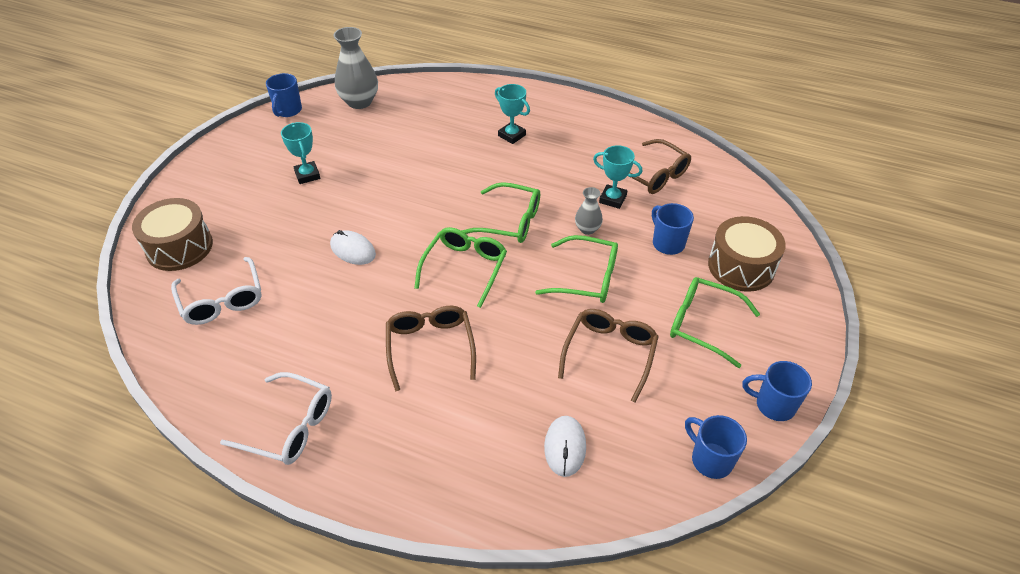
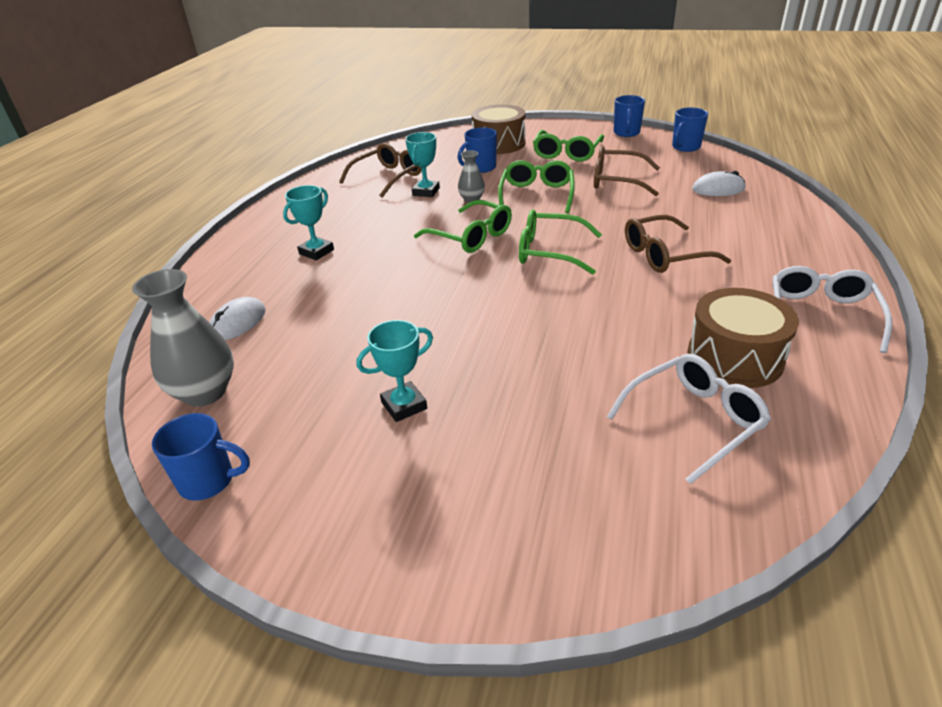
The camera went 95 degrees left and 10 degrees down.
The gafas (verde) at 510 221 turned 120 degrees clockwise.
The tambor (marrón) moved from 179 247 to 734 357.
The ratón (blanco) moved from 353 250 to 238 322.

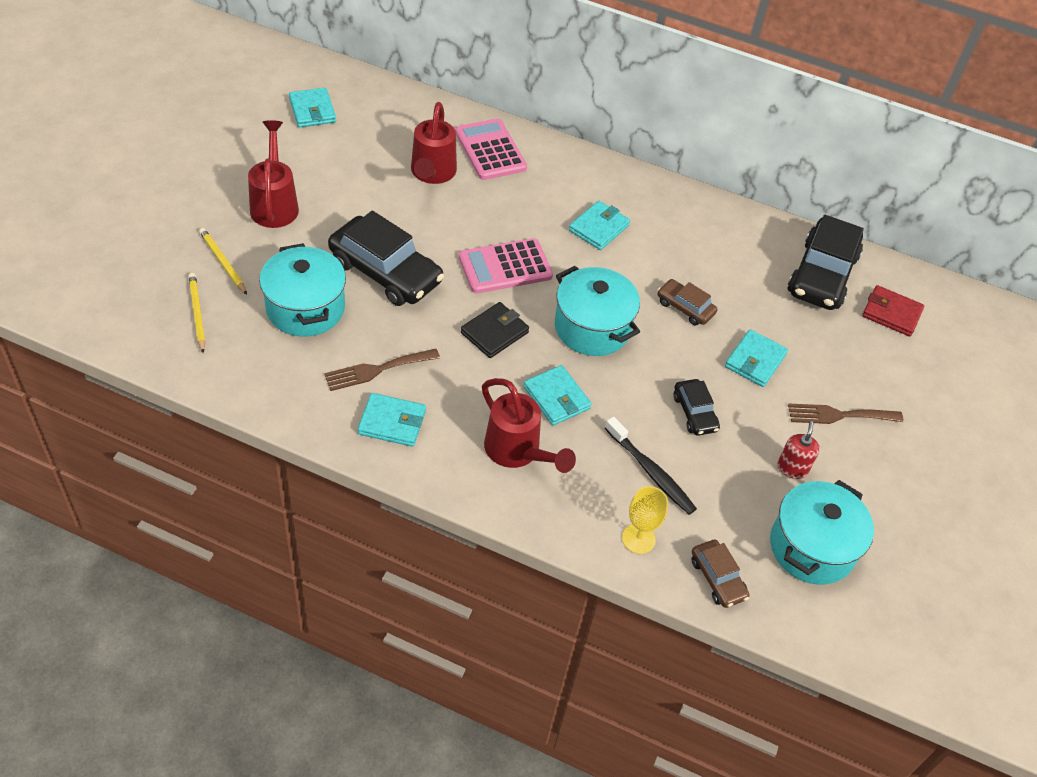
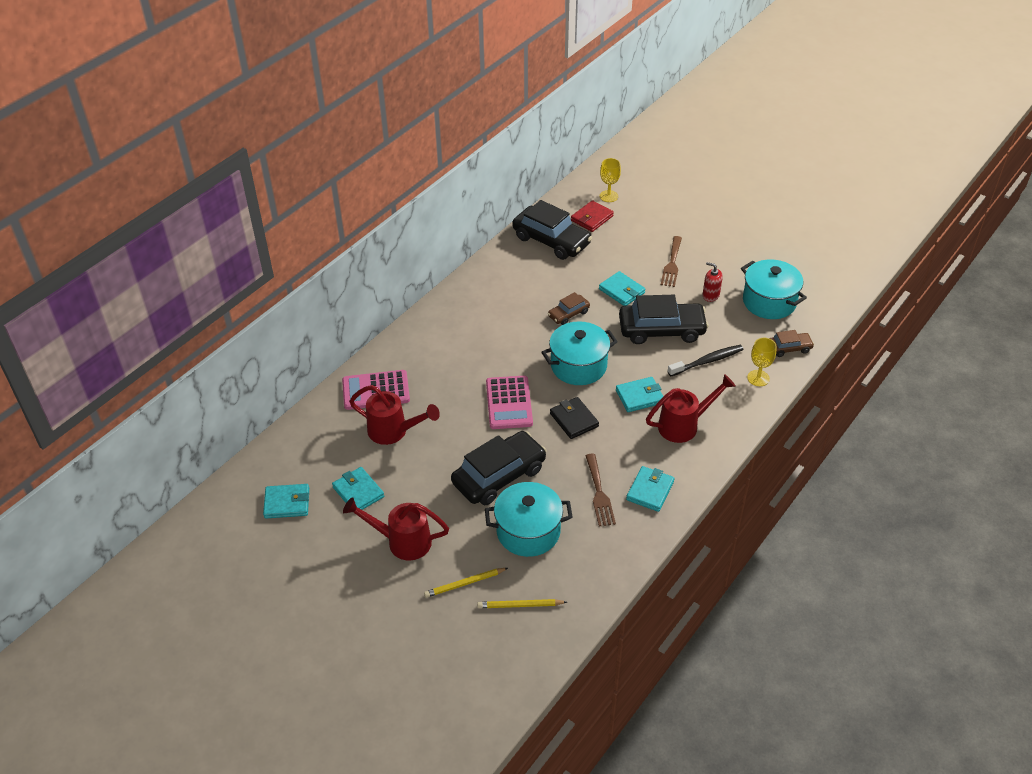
The camera went 70 degrees left and 5 degrees down.
The cartera (turquesa) moved from 599 228 to 358 492.
The coche (negro) at 694 413 changed to 1.97 times the size.
The copa (amarillo) at 608 196 appeared.

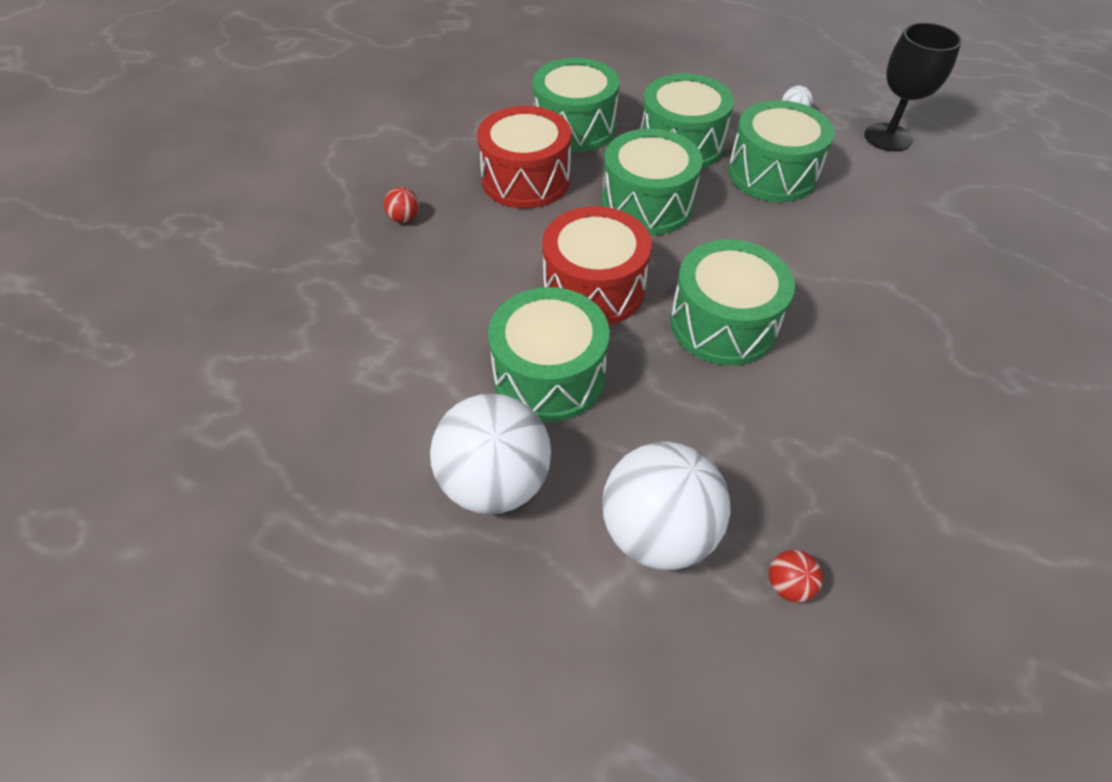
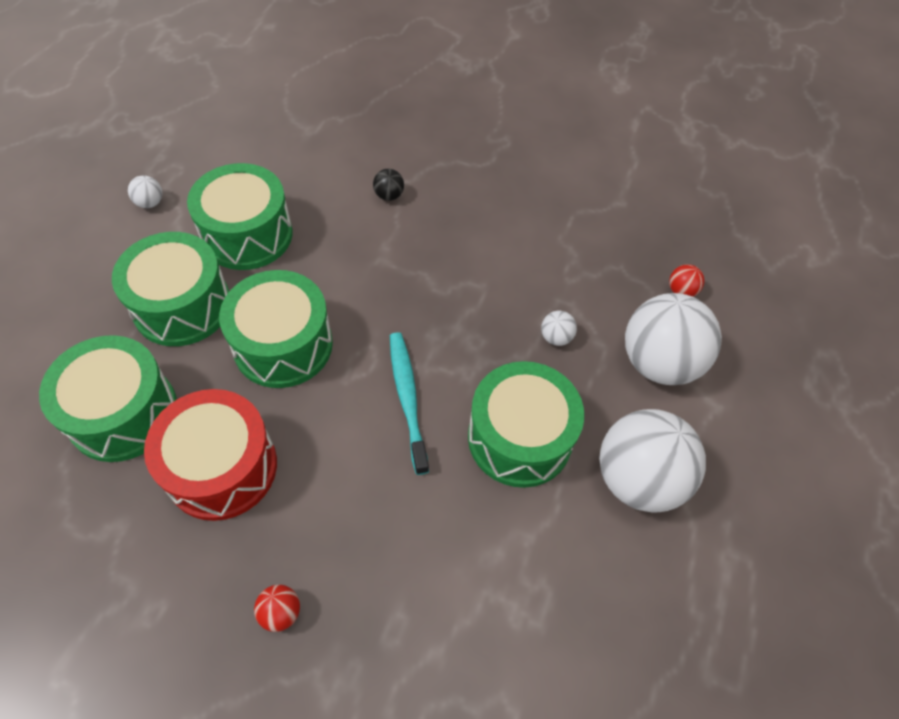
The camera went 95 degrees left and 5 degrees up.
The copa (negro) at 888 137 disappeared.
The tambor (rojo) at 594 288 was replaced by the cepillo de dientes (turquesa) at 407 398.
The tambor (verde) at 723 324 disappeared.
The pelota (negro) at 389 195 appeared.
The pelota (blanco) at 556 337 appeared.

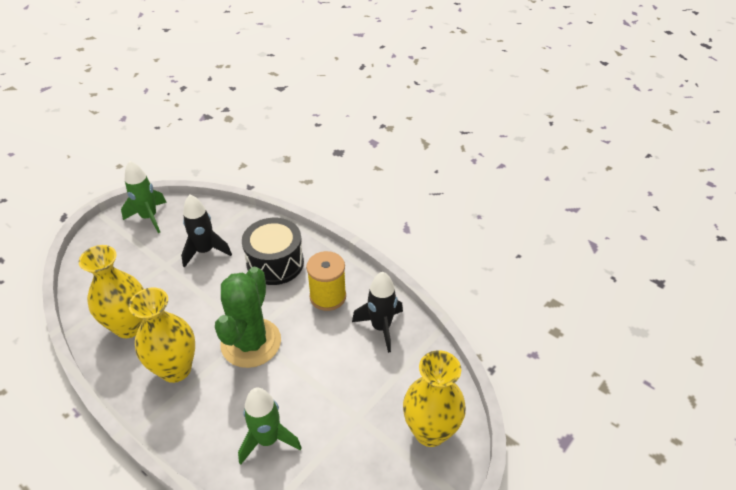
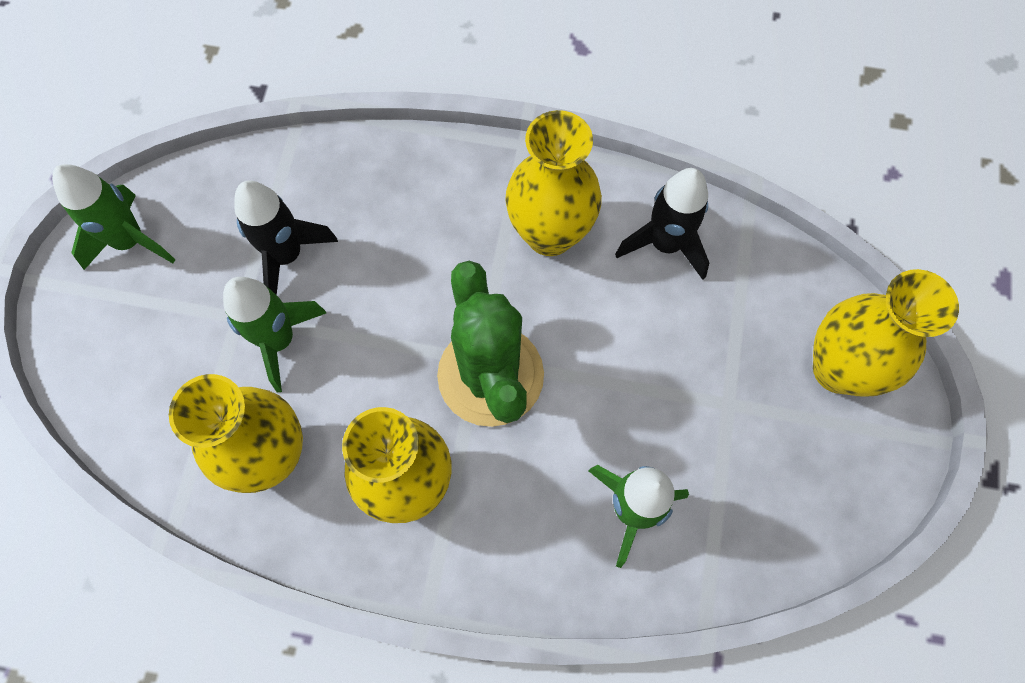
The camera went 30 degrees left and 25 degrees up.
The tambor (negro) at 275 263 disappeared.
The carrete (amarillo) at 328 296 was replaced by the florero (amarillo) at 550 234.
The cohete (verde) at 279 340 appeared.

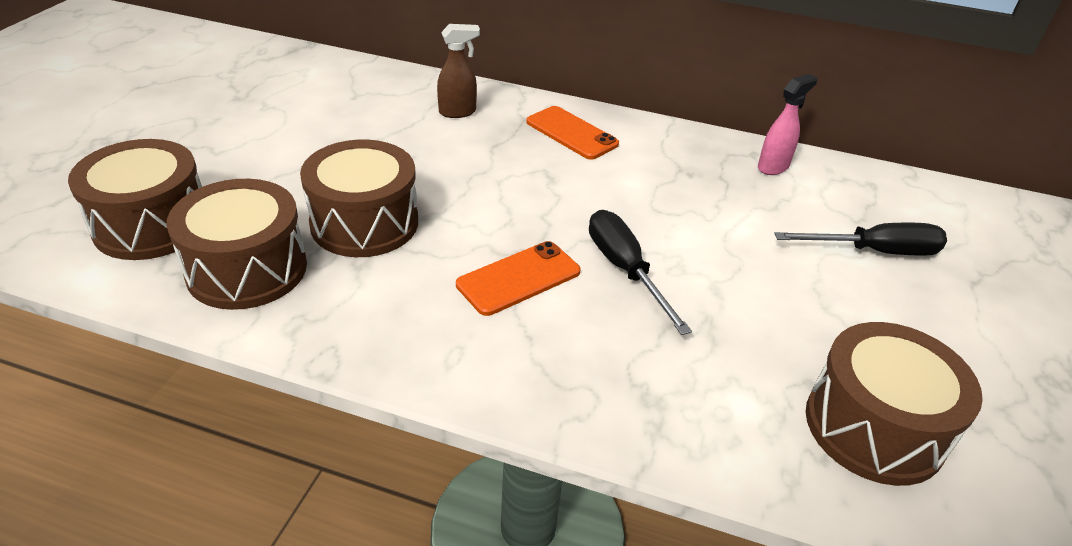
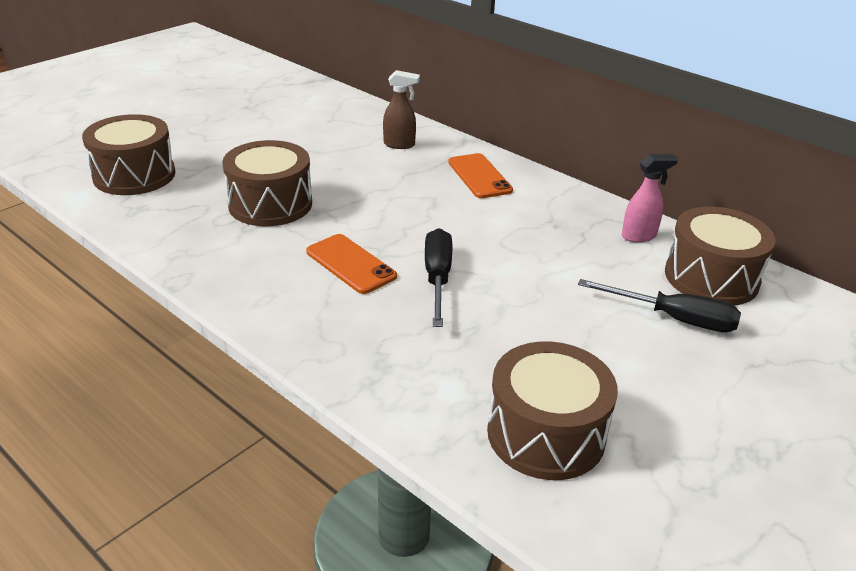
The camera went 25 degrees right and 5 degrees down.
The tambor (marrón) moved from 247 269 to 711 277.
The móvil (naranja) at 518 278 turned 60 degrees clockwise.

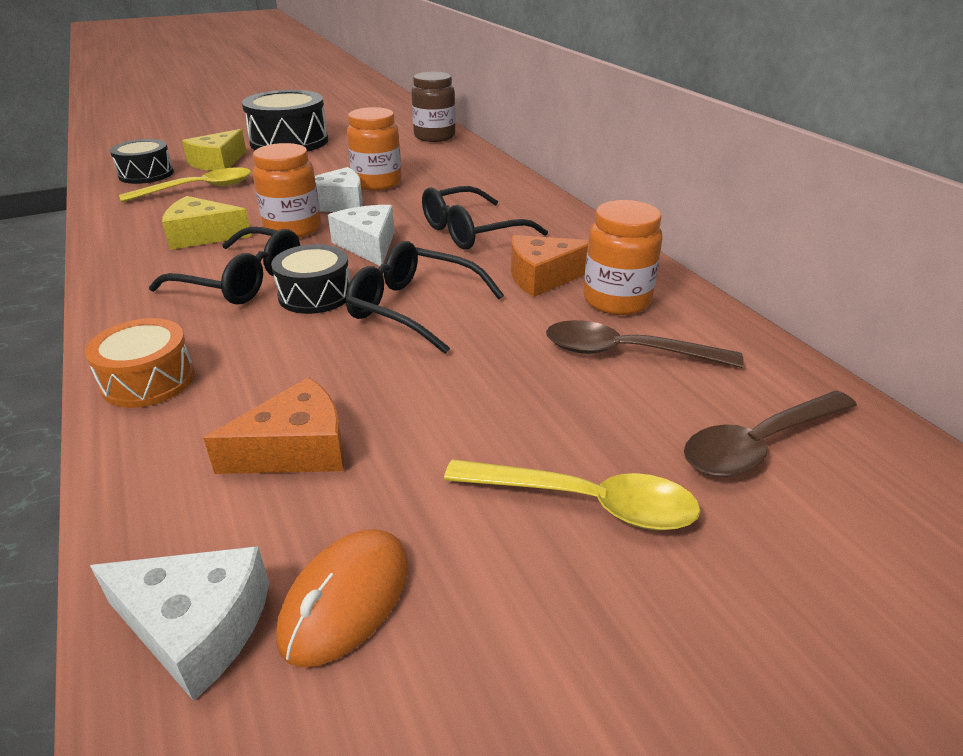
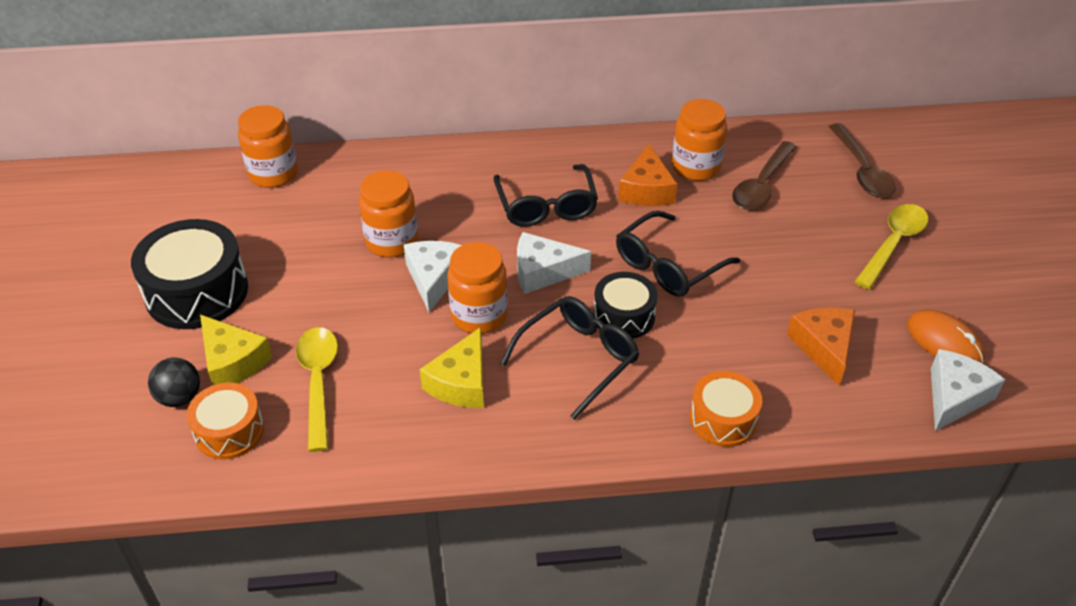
The camera went 70 degrees left and 10 degrees up.
The tarro (marrón) at 434 137 became the tarro (naranja) at 273 174.
The tambor (negro) at 146 174 became the tambor (naranja) at 229 431.
The pelota (negro) at 180 397 appeared.

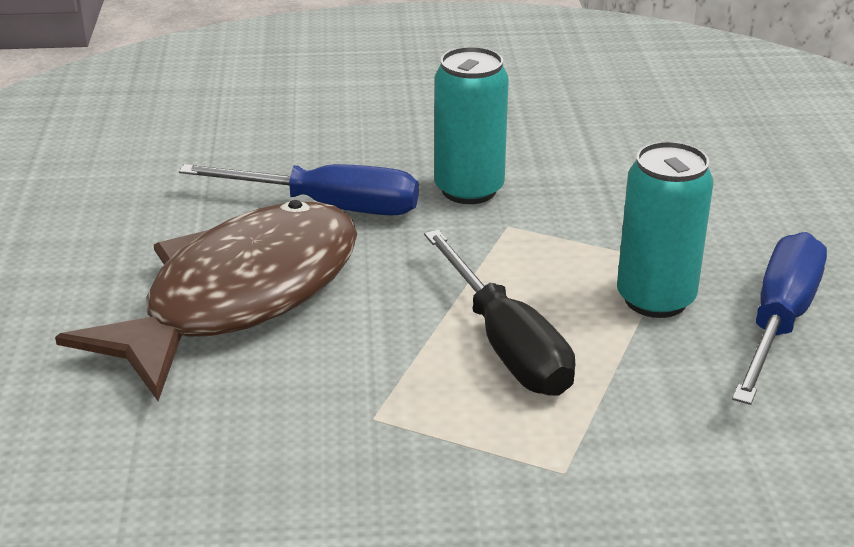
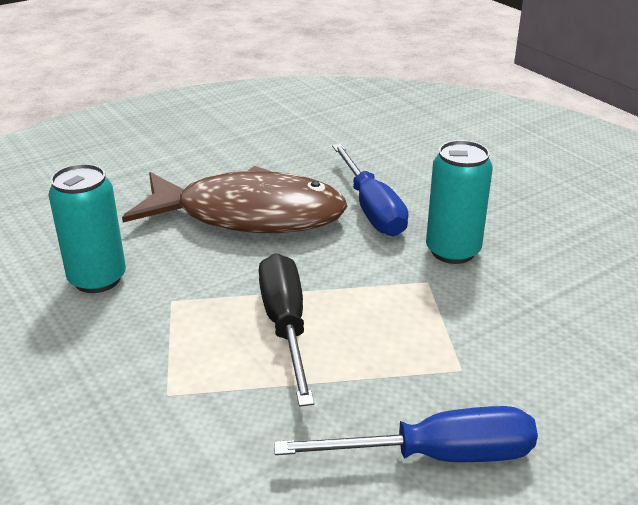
The camera went 60 degrees right and 0 degrees up.
The lata (turquesa) moved from 655 299 to 97 279.
The destornillador (negro) at 506 344 turned 135 degrees clockwise.

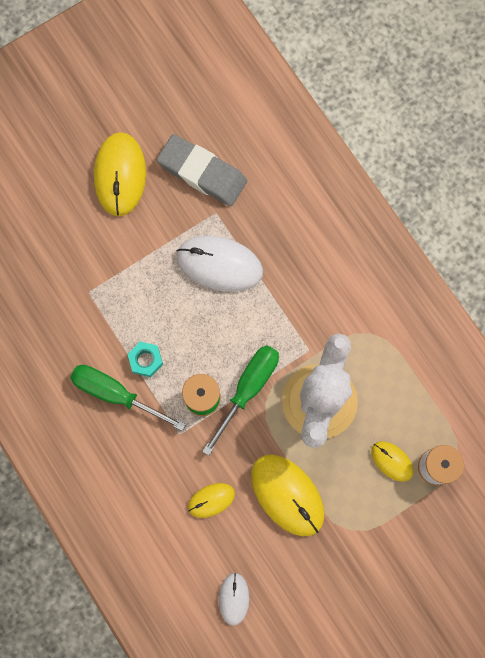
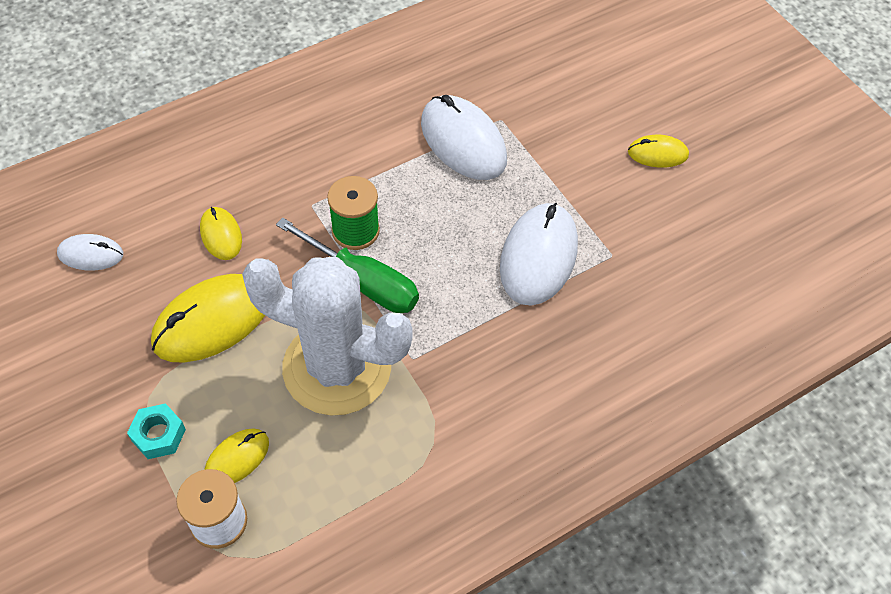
The camera went 90 degrees right and 20 degrees down.
The ratón (amarillo) at 120 175 changed to 0.54 times the size.
The goma de borrar (gris) at 202 173 disappeared.
The tuerca (turquesa) moved from 146 360 to 159 435.
The destornillador (verde) at 116 394 disappeared.
The ratón (blanco) at 463 141 appeared.

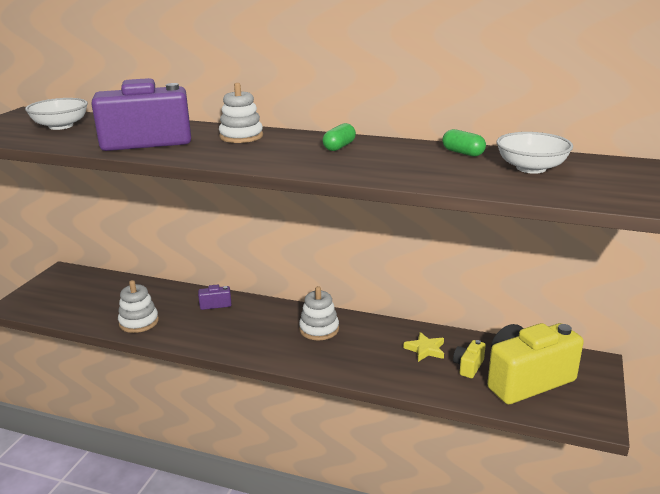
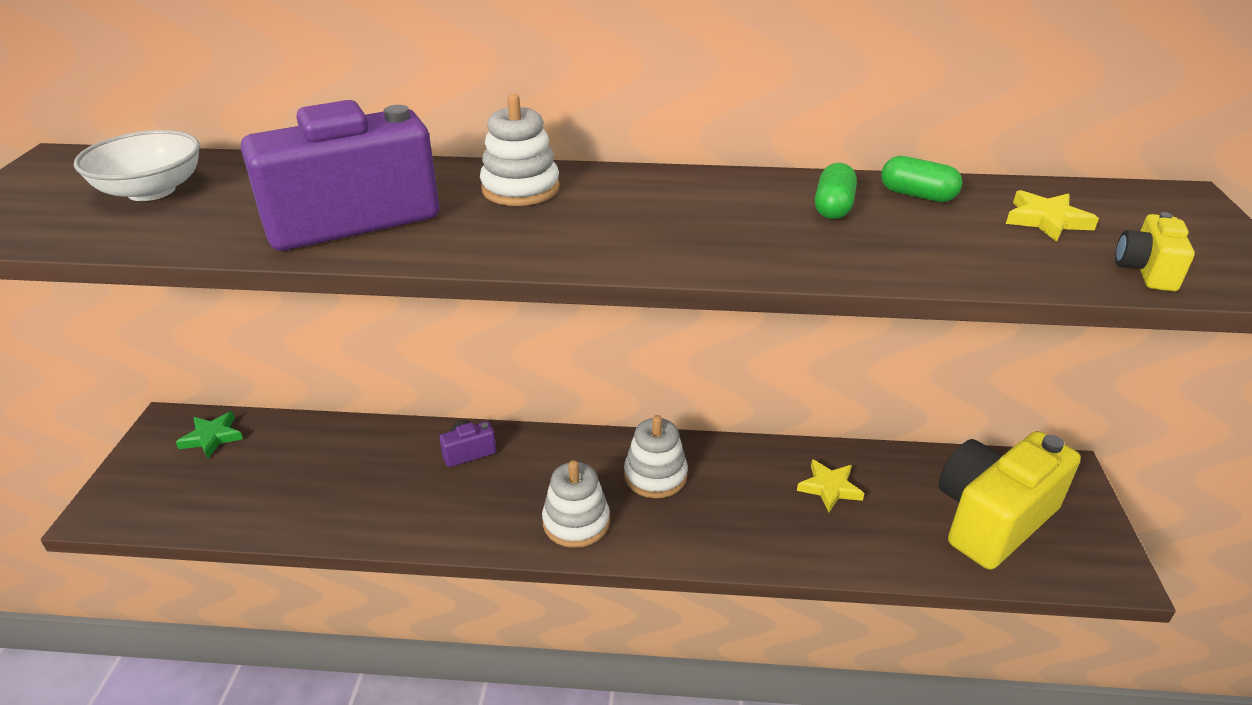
The camera went 15 degrees left and 10 degrees up.
The cápsula (verde) moved from 339 147 to 833 207.
The cuenco (blanco) at 531 168 was replaced by the estrella (amarillo) at 1046 220.
The juguete apilable (blanco) moved from 139 322 to 576 522.
The cámara (amarillo) moved from 468 366 to 1146 271.
The estrella (verde) at 212 437 appeared.

